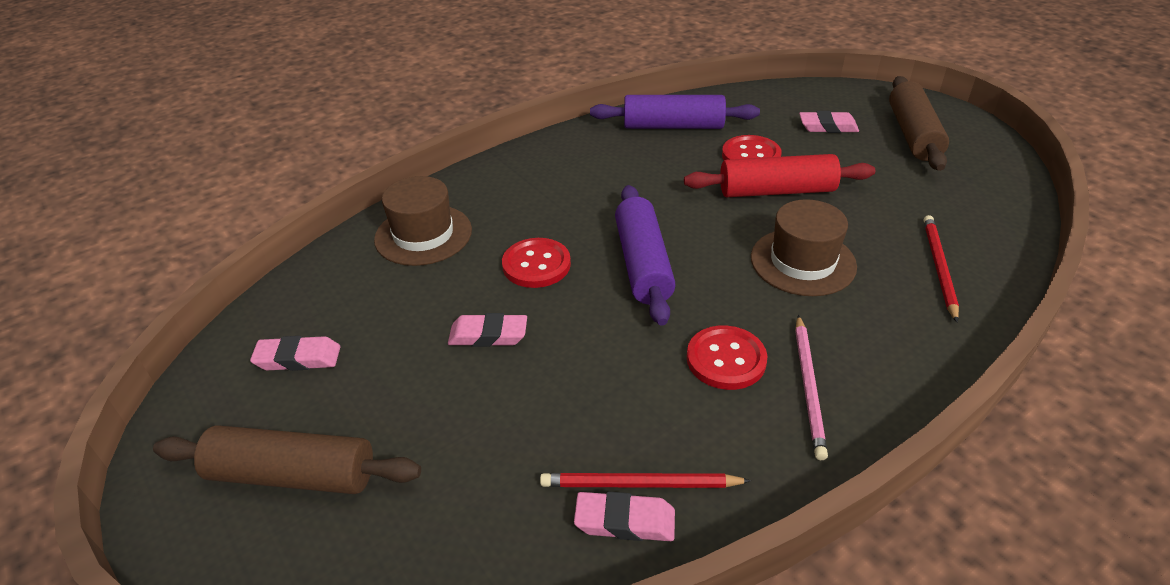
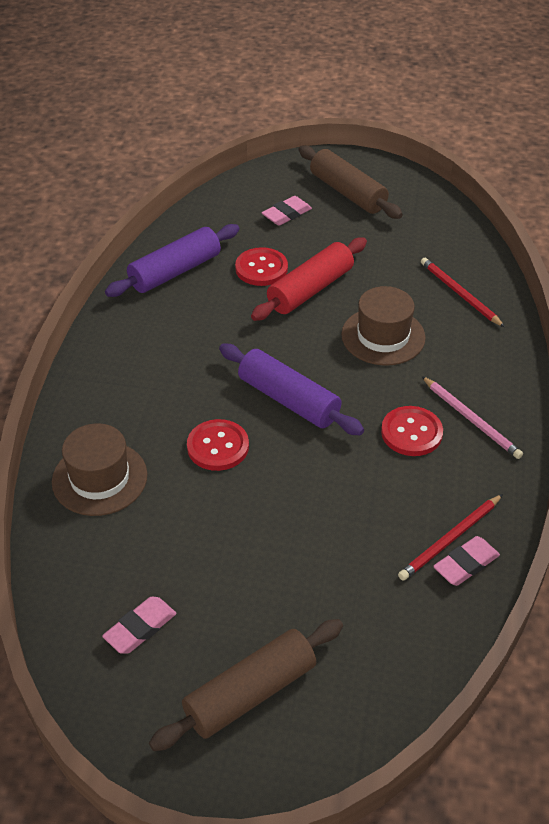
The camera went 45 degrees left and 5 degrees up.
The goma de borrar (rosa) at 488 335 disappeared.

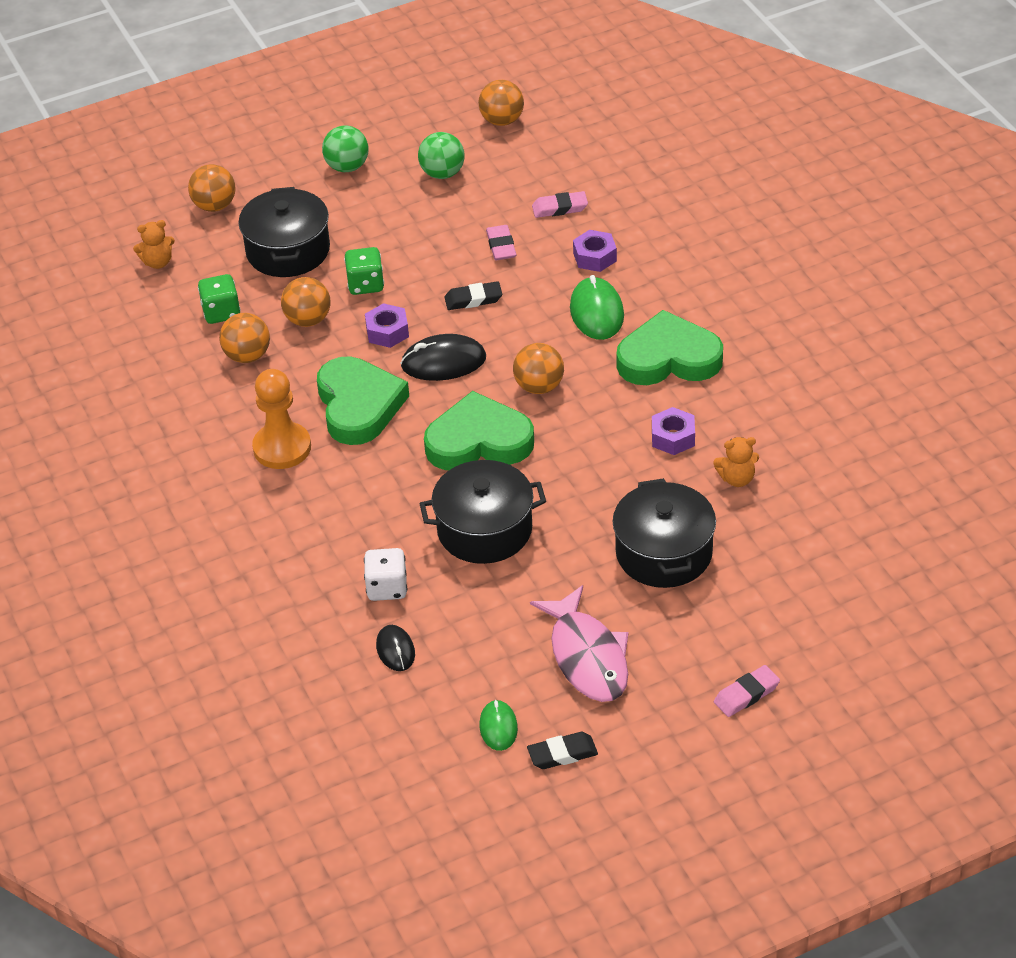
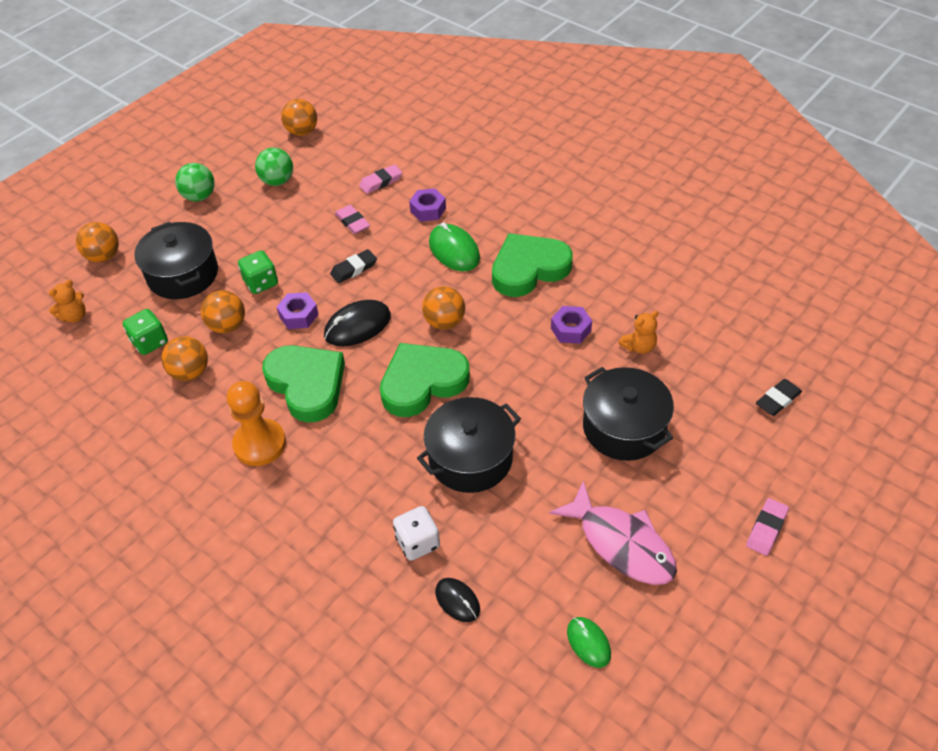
The camera went 25 degrees left and 5 degrees up.
The goma de borrar (negro) moved from 562 754 to 778 400.

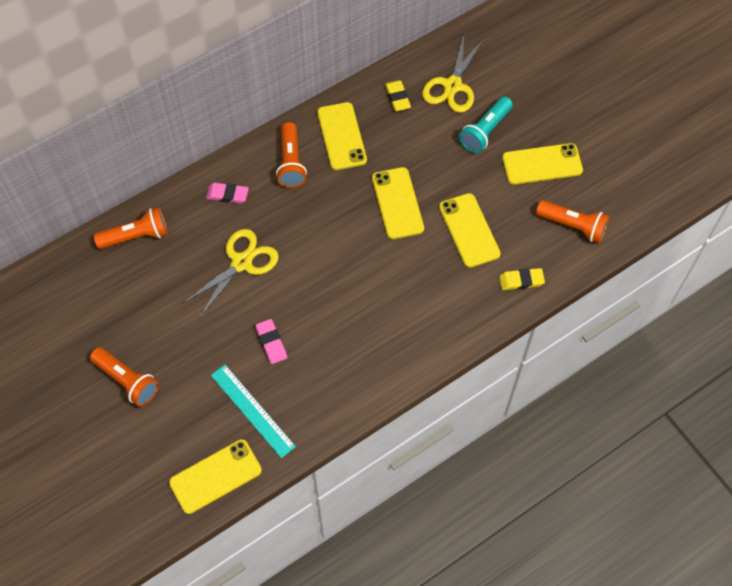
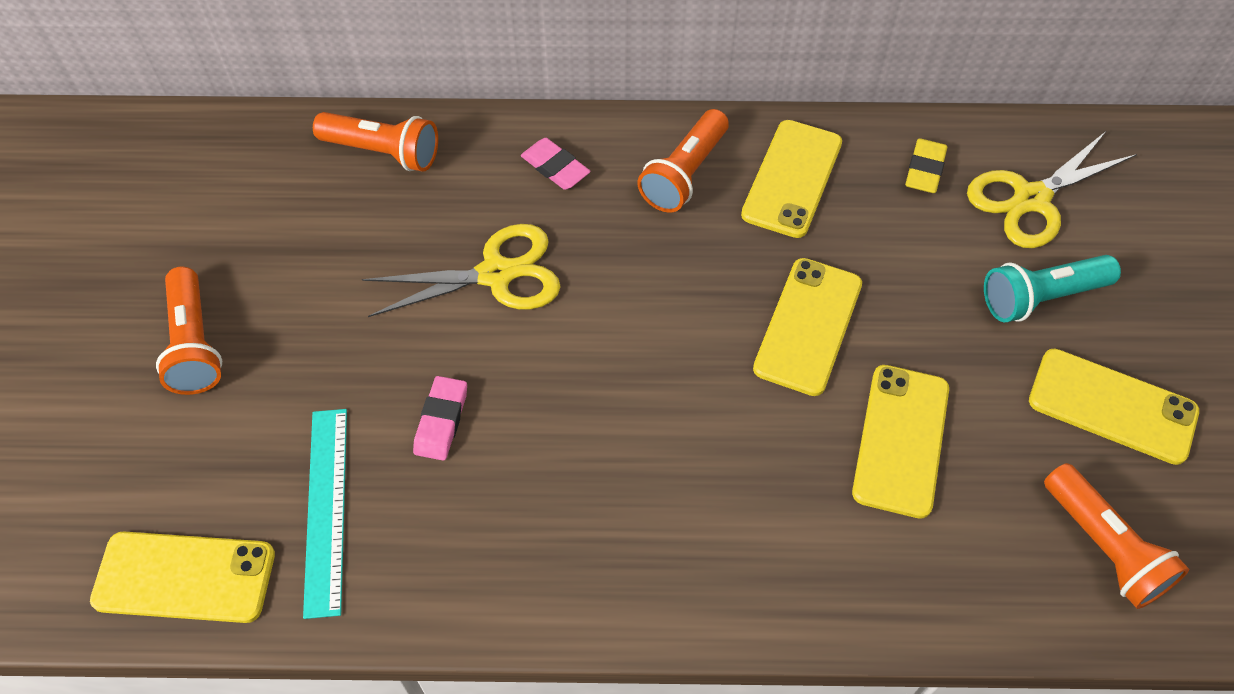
The camera went 35 degrees right and 5 degrees down.
The goma de borrar (amarillo) at 521 280 disappeared.

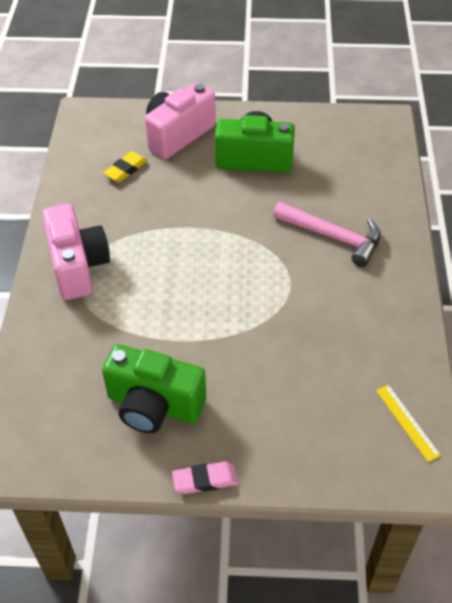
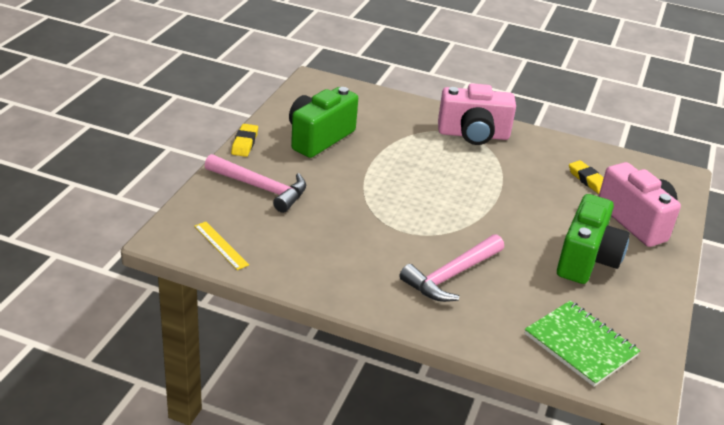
The camera went 105 degrees right and 15 degrees down.
The regla (amarillo) at 407 422 turned 60 degrees clockwise.
The goma de borrar (rosa) at 205 480 became the goma de borrar (amarillo) at 245 143.
The martillo (rosa) at 261 188 appeared.
The cuaderno (verde) at 580 345 appeared.

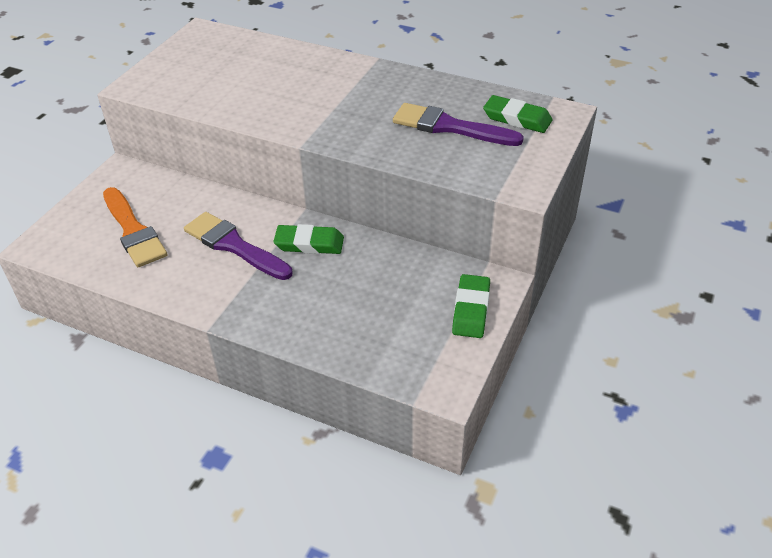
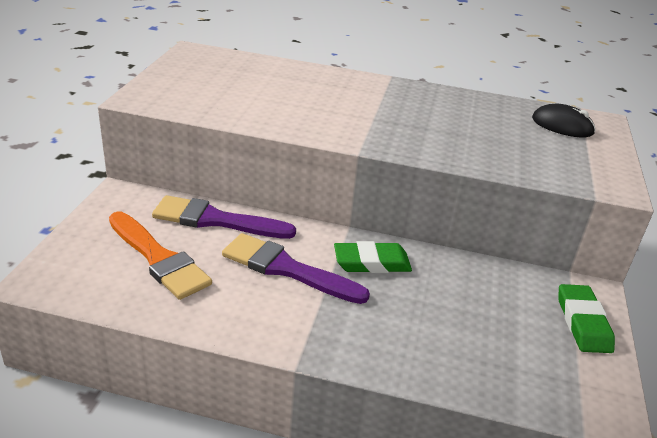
The camera went 15 degrees left and 10 degrees down.
The goma de borrar (verde) at 517 118 was replaced by the ratón (negro) at 562 126.
The pincel (morado) moved from 449 127 to 216 220.

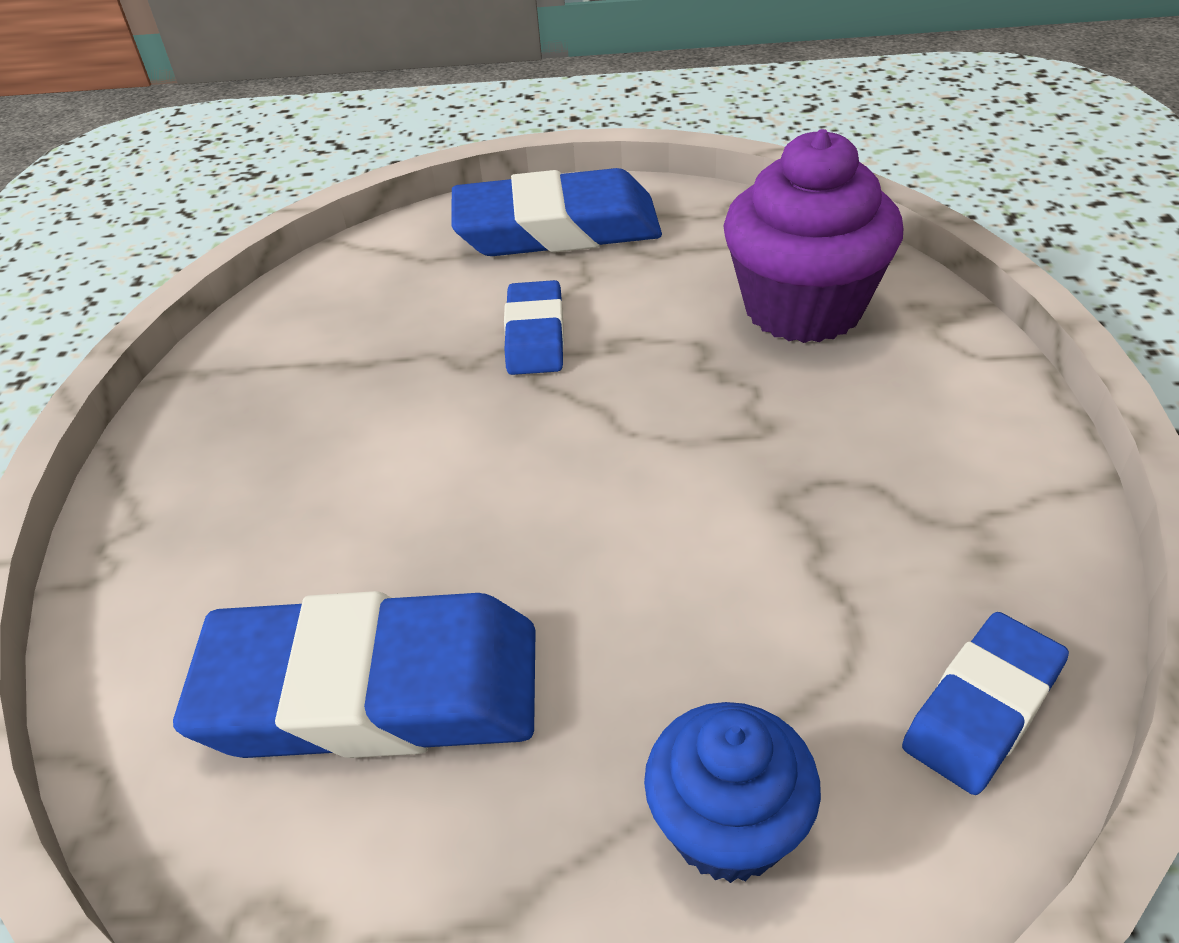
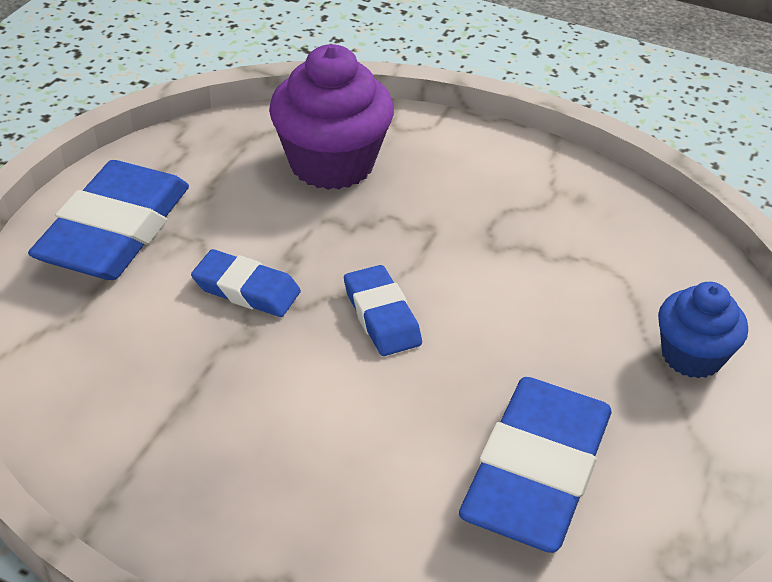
The camera went 70 degrees left and 0 degrees up.
The goma de borrar (azul) moved from 983 708 to 382 316.

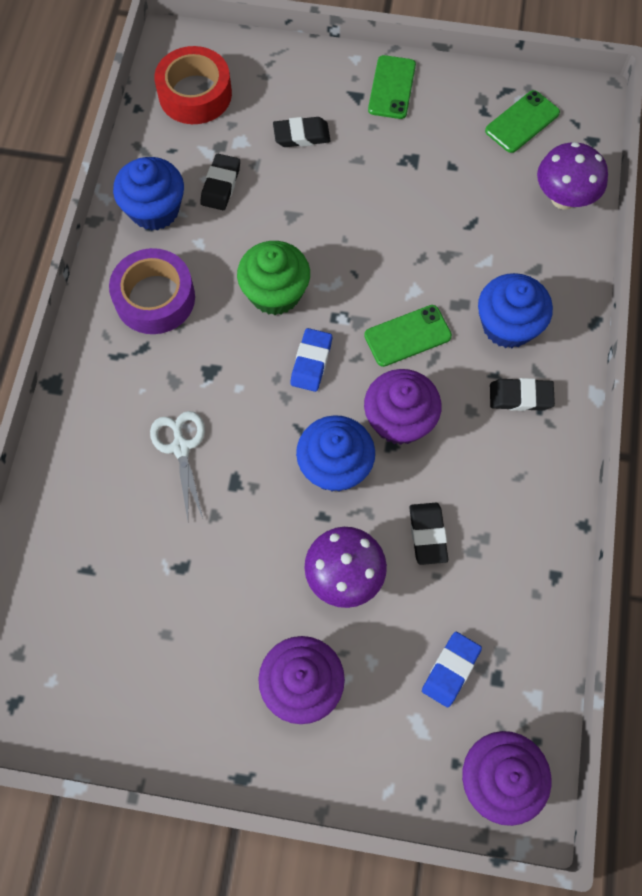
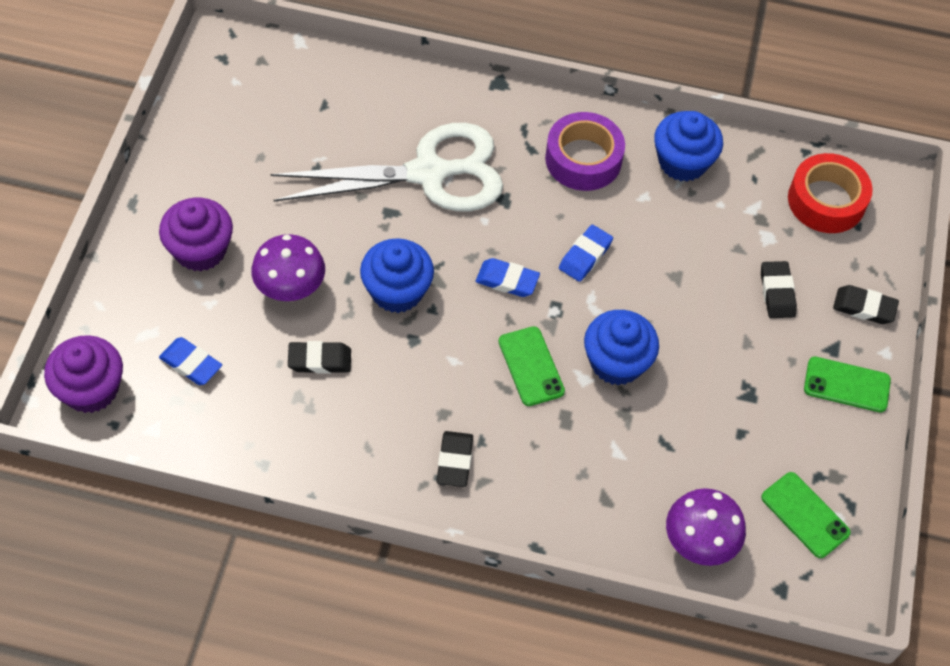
The camera went 90 degrees right and 10 degrees down.
The goma de borrar (negro) moved from 221 185 to 864 307.
The magdalena (verde) at 275 293 was replaced by the goma de borrar (azul) at 585 256.
The magdalena (azul) moved from 507 325 to 616 362.
The magdalena (morado) at 399 420 disappeared.
The tijeras (blanco) at 181 447 changed to 2.15 times the size.

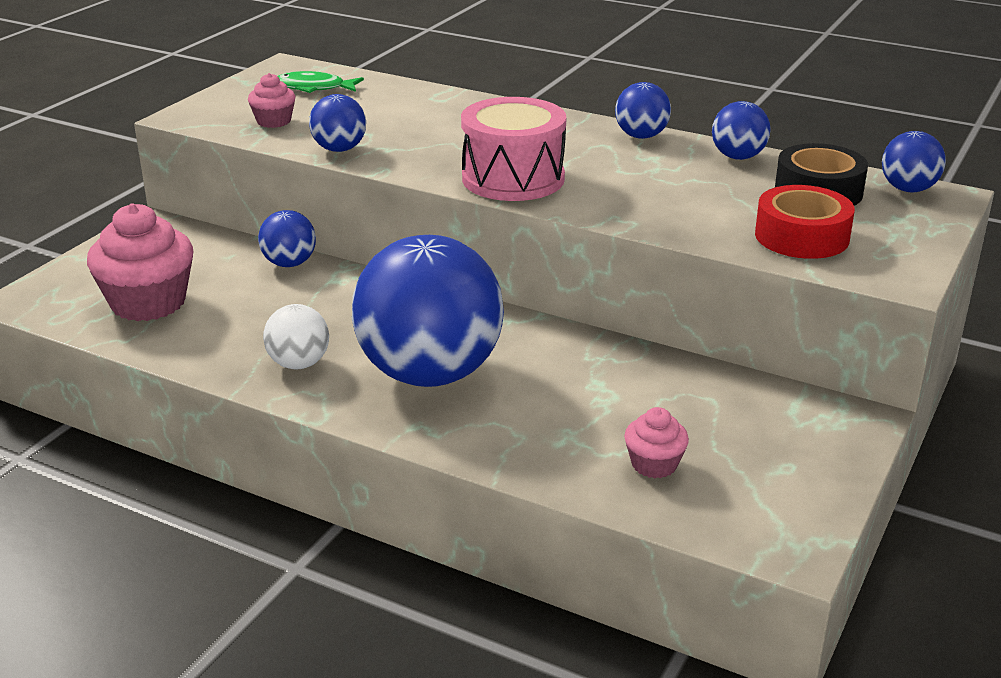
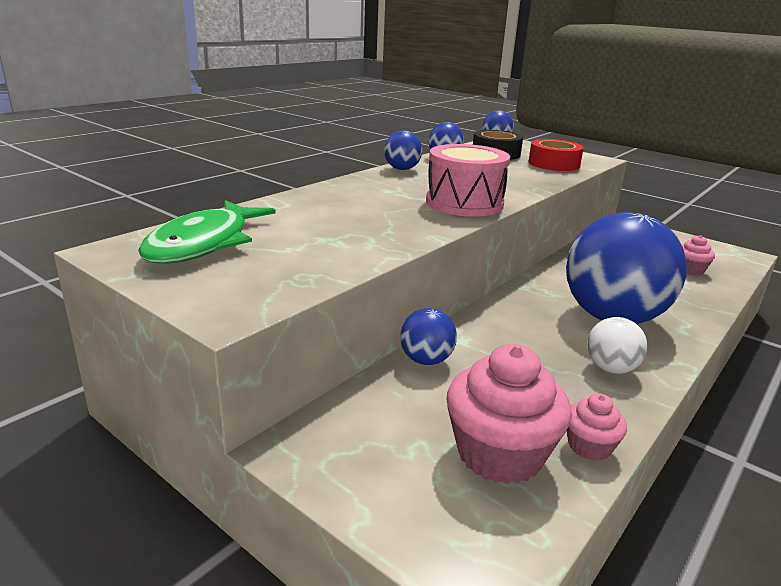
The camera went 80 degrees left and 5 degrees down.
The pez (verde) at 314 88 changed to 1.74 times the size.
The magdalena (rosa) moved from 274 121 to 589 446.
The pelota (azul) at 339 149 disappeared.

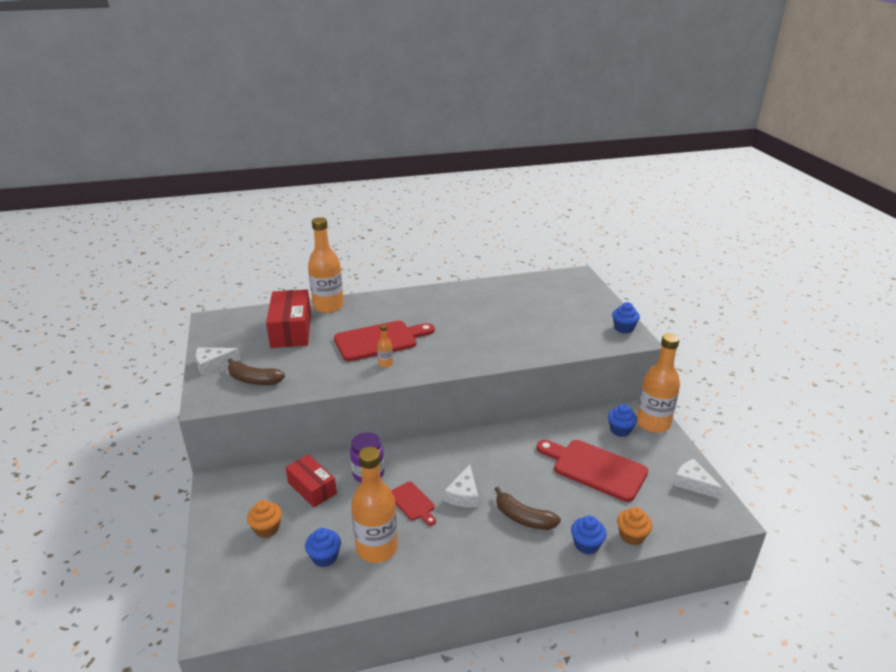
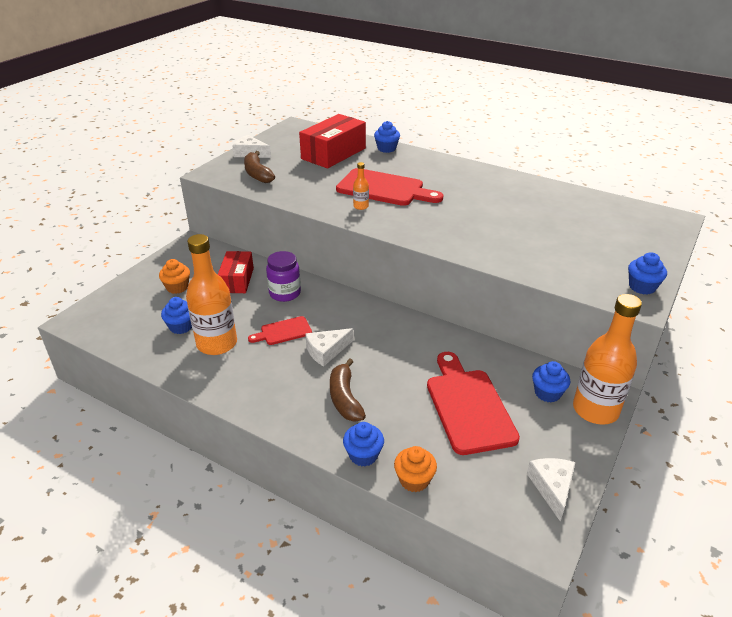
The camera went 45 degrees right and 5 degrees up.
The botella (naranja) at 328 306 was replaced by the magdalena (azul) at 386 149.
The tabla de cortar (rojo) at 413 502 turned 60 degrees clockwise.

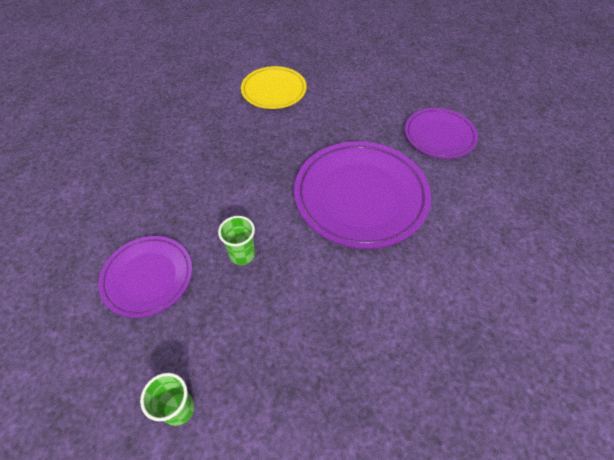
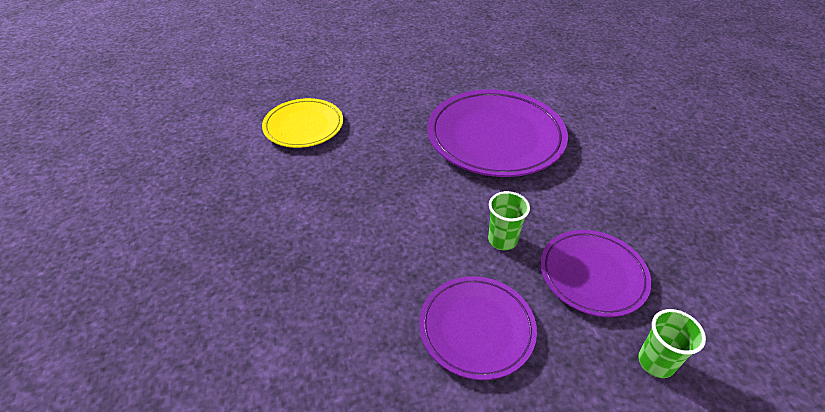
The camera went 55 degrees left and 10 degrees down.
The plato (morado) moved from 439 136 to 592 275.

